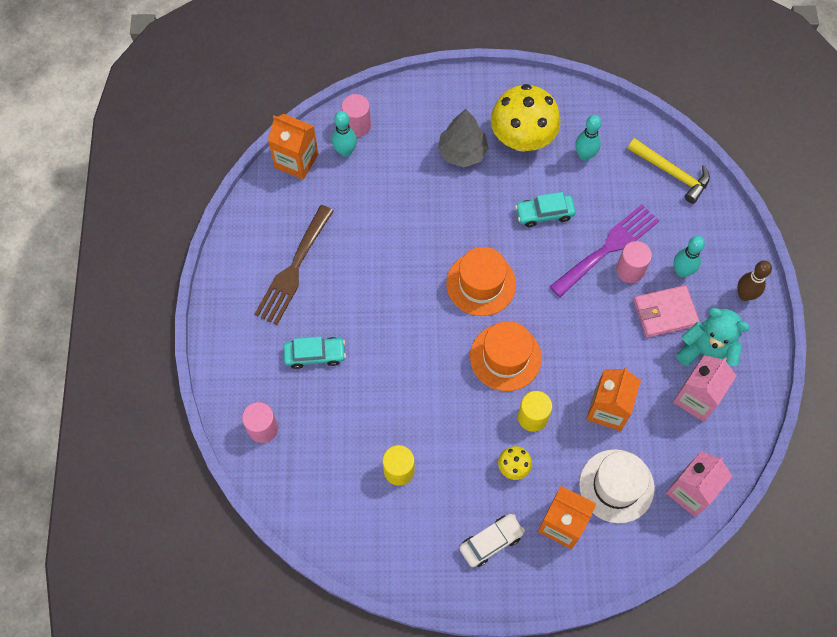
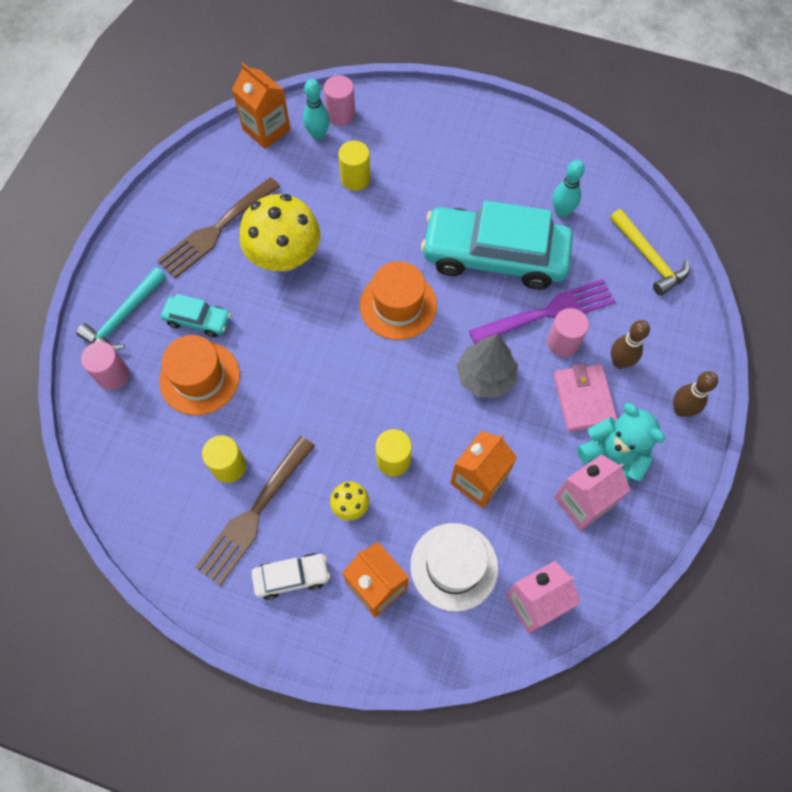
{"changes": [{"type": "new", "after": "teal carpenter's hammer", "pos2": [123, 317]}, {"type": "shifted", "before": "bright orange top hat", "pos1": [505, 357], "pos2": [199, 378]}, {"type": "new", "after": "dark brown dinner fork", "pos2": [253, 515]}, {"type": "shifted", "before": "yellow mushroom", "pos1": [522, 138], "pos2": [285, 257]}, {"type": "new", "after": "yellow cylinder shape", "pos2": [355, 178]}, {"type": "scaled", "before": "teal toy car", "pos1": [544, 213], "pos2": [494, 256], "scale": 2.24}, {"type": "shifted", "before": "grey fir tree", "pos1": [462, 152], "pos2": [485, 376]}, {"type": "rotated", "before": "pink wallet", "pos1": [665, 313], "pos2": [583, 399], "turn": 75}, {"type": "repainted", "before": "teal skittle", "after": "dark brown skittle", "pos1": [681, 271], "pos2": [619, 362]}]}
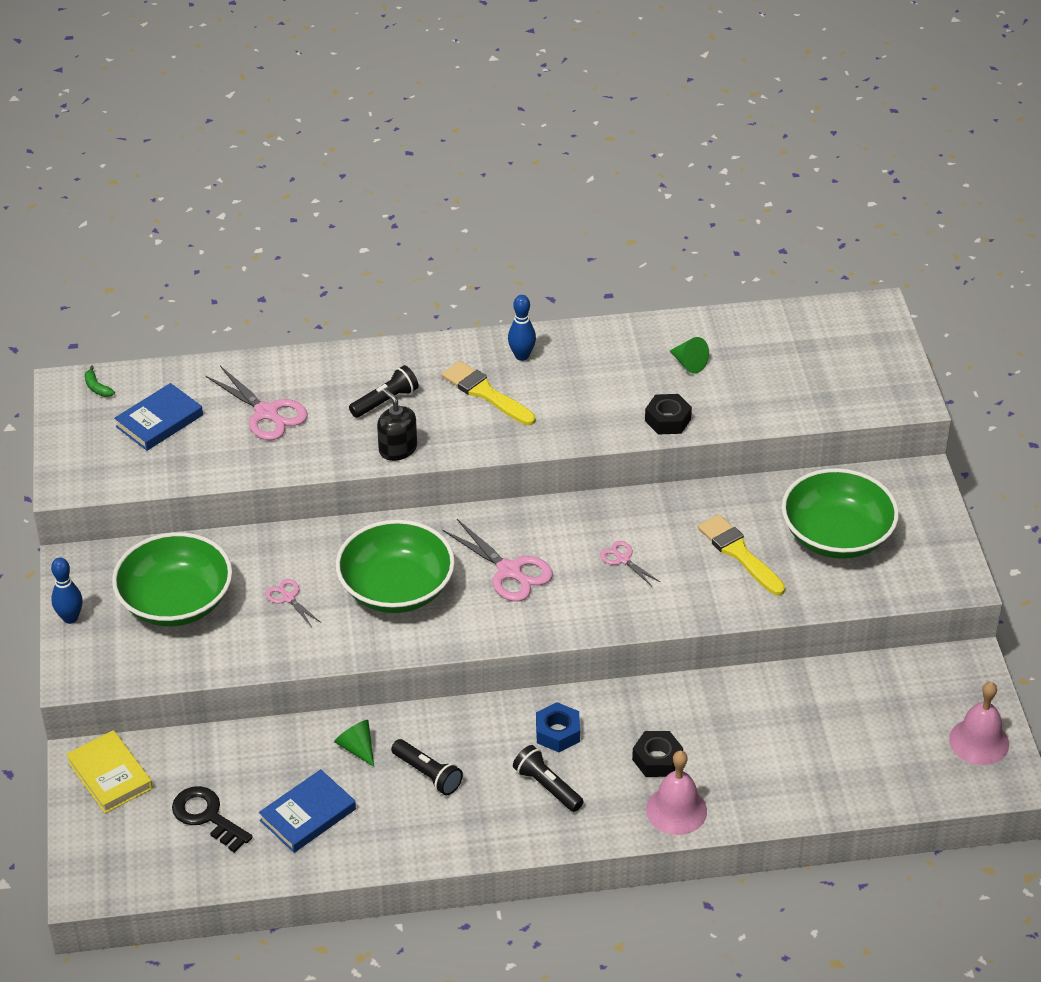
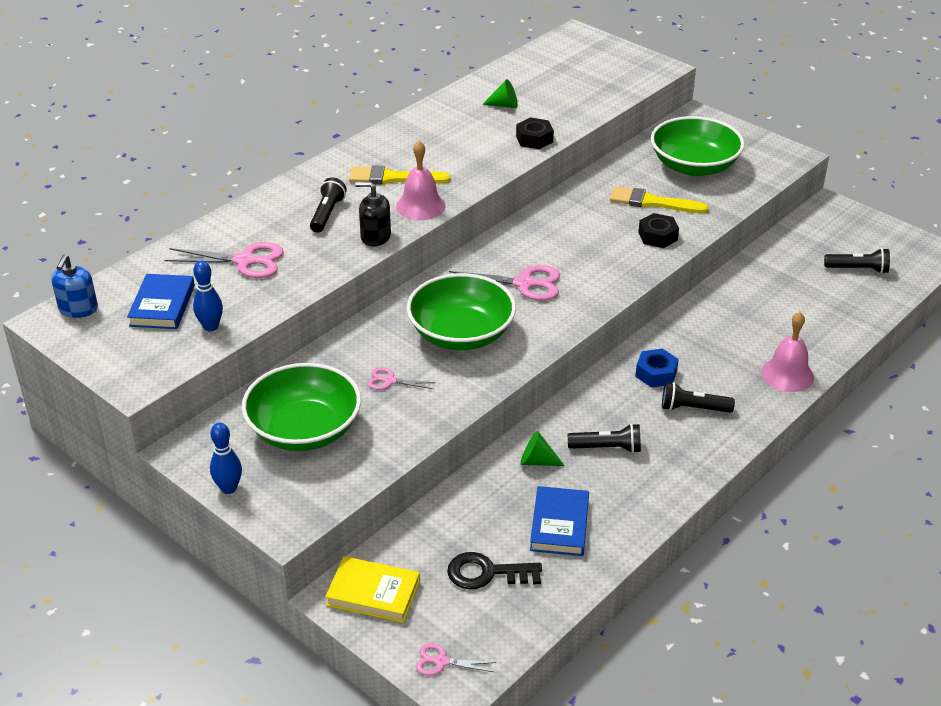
{"changes": [{"type": "swapped", "before": "leaf-green toy banana", "after": "royal blue pump bottle", "pos1": [97, 387], "pos2": [78, 309]}, {"type": "shifted", "before": "royal blue skittle", "pos1": [522, 356], "pos2": [211, 327]}, {"type": "shifted", "before": "pink bell", "pos1": [979, 741], "pos2": [420, 206]}, {"type": "shifted", "before": "pink shears", "pos1": [623, 559], "pos2": [441, 661]}, {"type": "shifted", "before": "black hexagon nut", "pos1": [657, 759], "pos2": [657, 236]}, {"type": "new", "after": "black pocket torch", "pos2": [858, 269]}]}
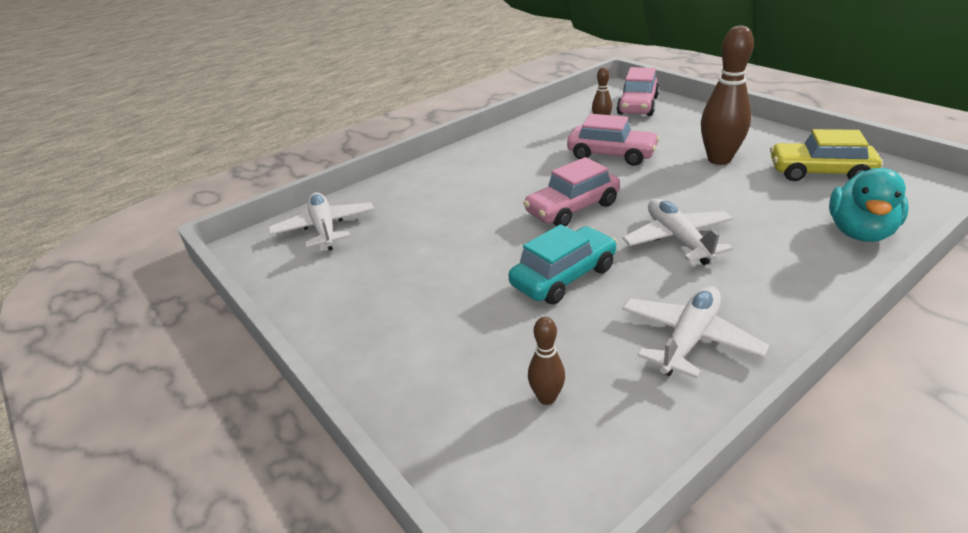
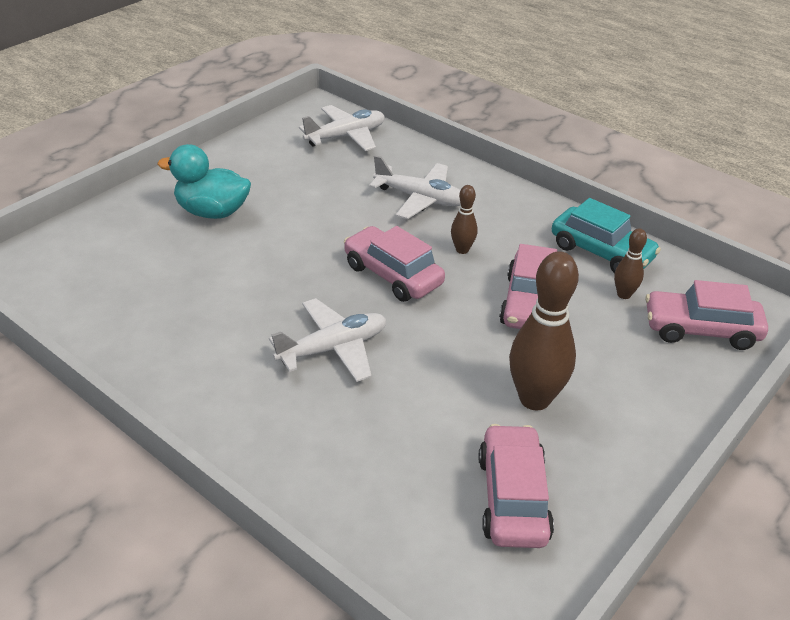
{"changes": [{"type": "shifted", "before": "teal rubber duck", "pos1": [860, 232], "pos2": [212, 212]}, {"type": "shifted", "before": "white aeroplane", "pos1": [689, 339], "pos2": [420, 198]}, {"type": "shifted", "before": "dark brown skittle", "pos1": [547, 398], "pos2": [462, 250]}, {"type": "repainted", "before": "yellow toy car", "after": "pink toy car", "pos1": [820, 172], "pos2": [512, 498]}, {"type": "shifted", "before": "teal toy car", "pos1": [563, 277], "pos2": [601, 252]}]}
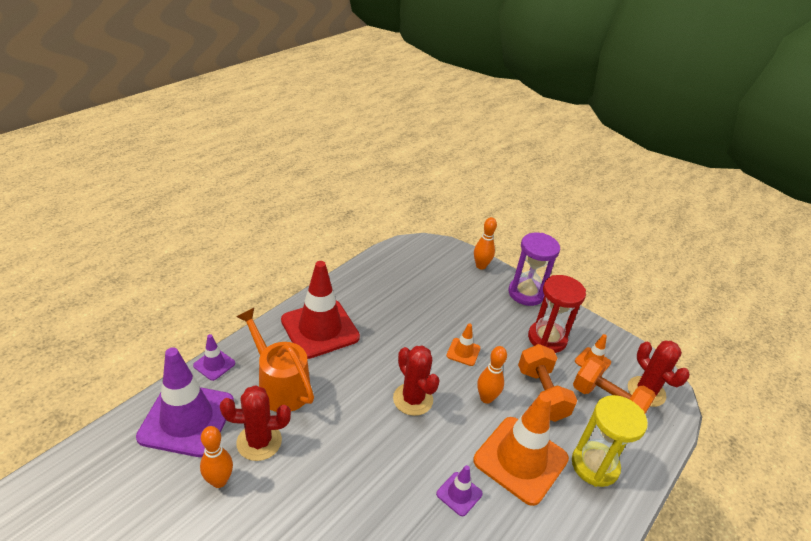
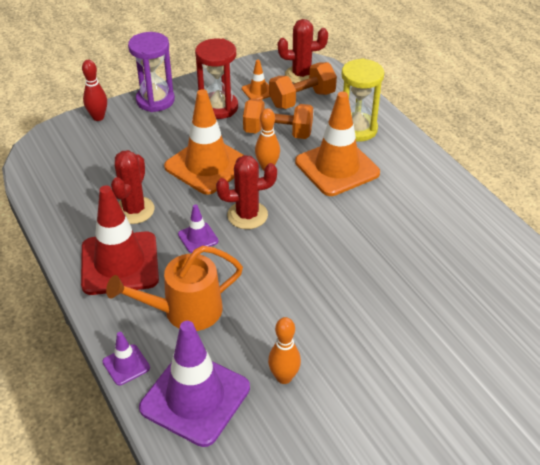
{"changes": [{"type": "repainted", "before": "bright orange skittle", "after": "crimson skittle", "pos1": [481, 266], "pos2": [98, 117]}, {"type": "shifted", "before": "crimson prickly plant", "pos1": [259, 442], "pos2": [134, 210]}, {"type": "scaled", "before": "bright orange traffic cone", "pos1": [463, 352], "pos2": [207, 165], "scale": 2.21}, {"type": "shifted", "before": "royal purple traffic cone", "pos1": [459, 494], "pos2": [198, 238]}]}
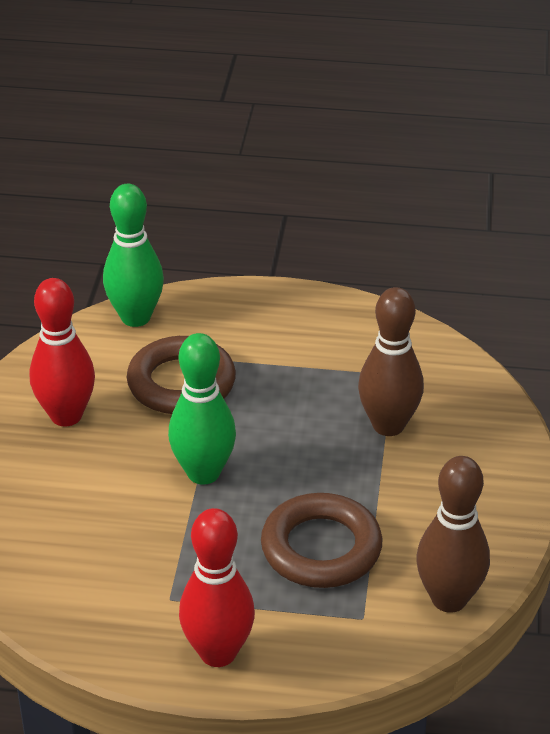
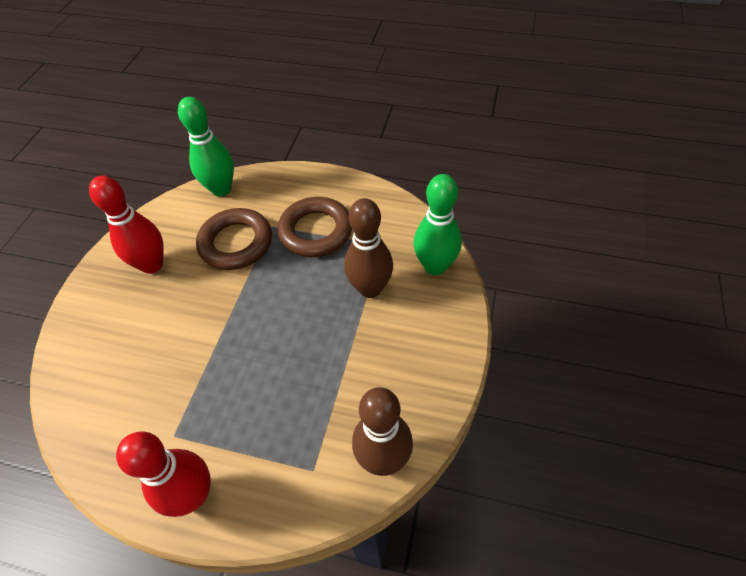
{"changes": [{"type": "shifted", "before": "dark brown hoop", "pos1": [321, 548], "pos2": [316, 231]}, {"type": "shifted", "before": "leaf-green skittle", "pos1": [203, 473], "pos2": [435, 266]}]}
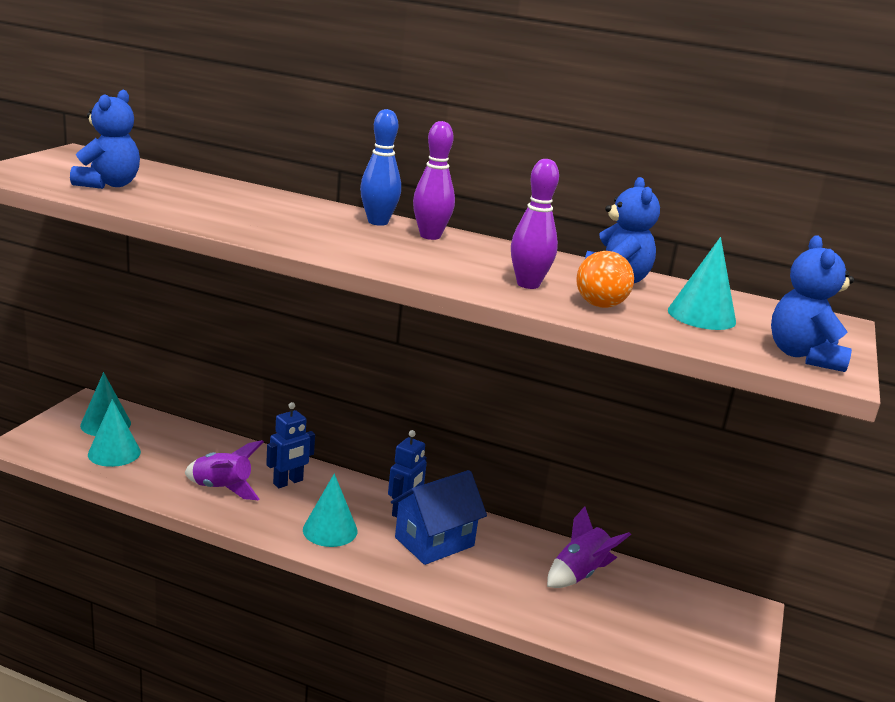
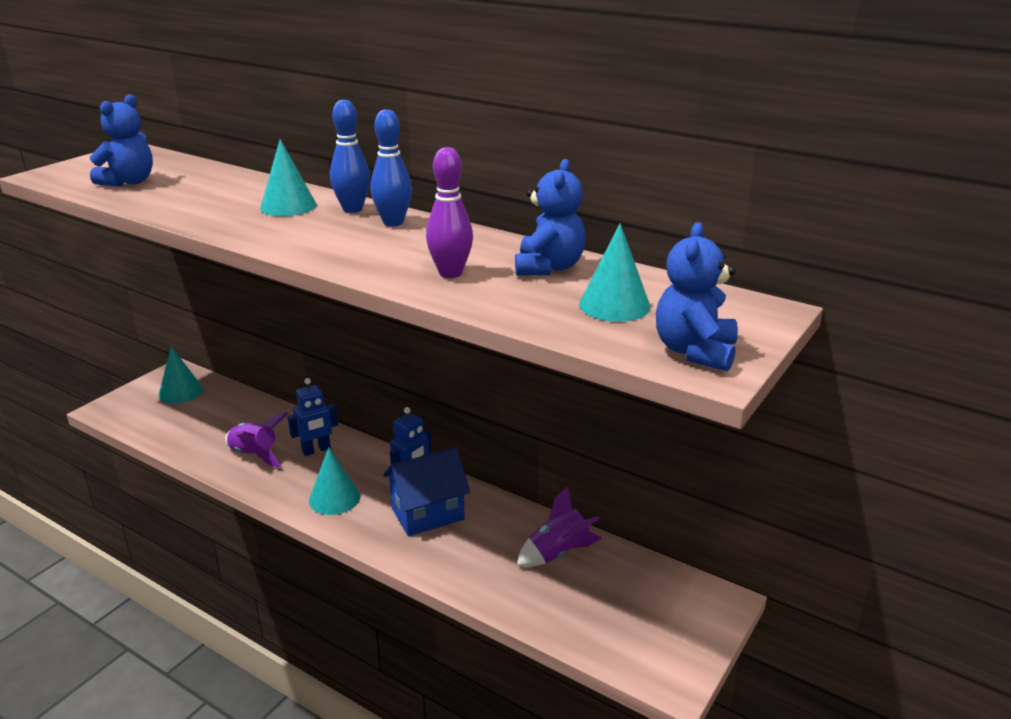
{"changes": [{"type": "shifted", "before": "teal cone", "pos1": [114, 453], "pos2": [288, 206]}, {"type": "repainted", "before": "royal purple skittle", "after": "royal blue skittle", "pos1": [430, 236], "pos2": [393, 222]}, {"type": "gone", "before": "bright orange play ball", "pos1": [600, 305]}]}
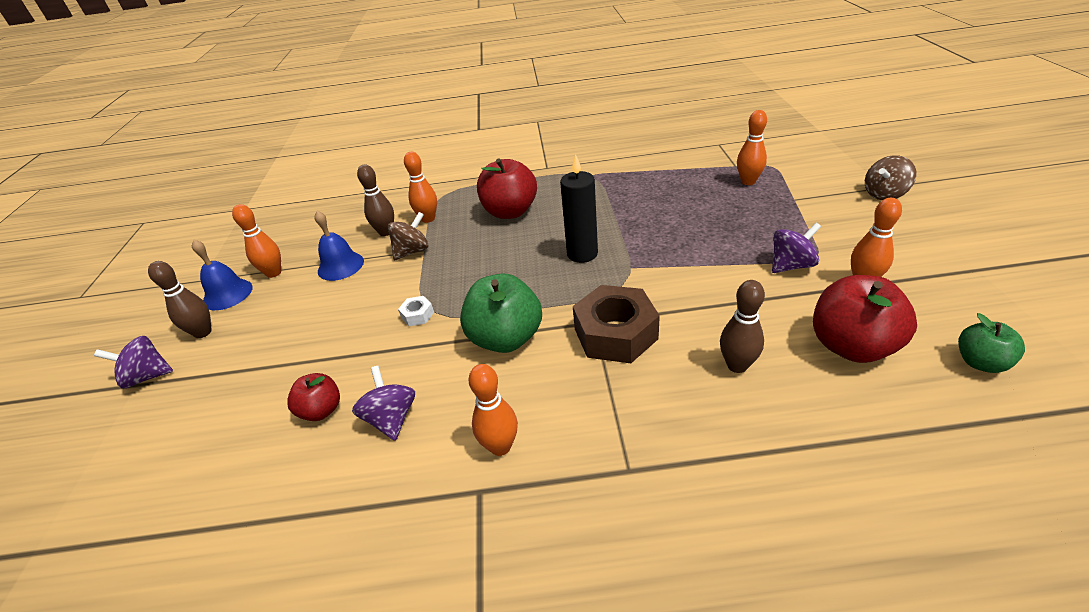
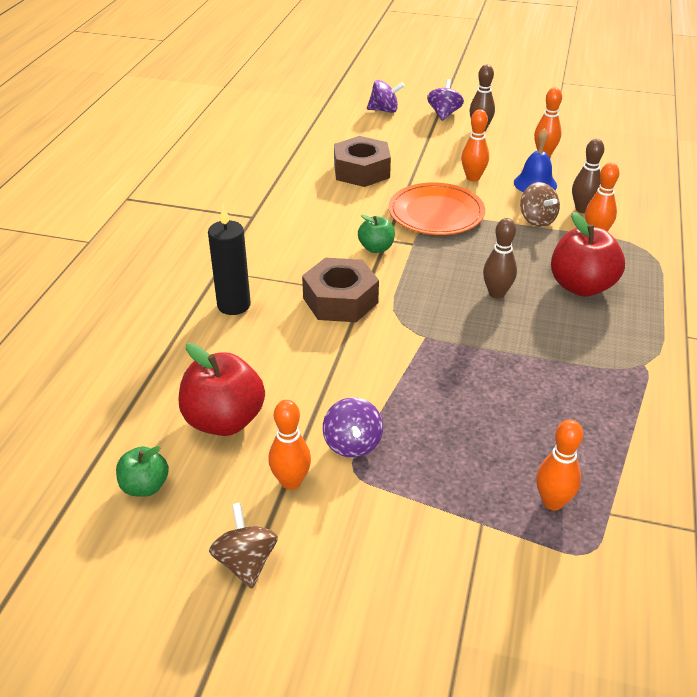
{"changes": [{"type": "shifted", "before": "black pillar candle", "pos1": [582, 254], "pos2": [234, 305]}, {"type": "shifted", "before": "dark brown toy top", "pos1": [884, 194], "pos2": [246, 562]}, {"type": "swapped", "before": "crimson apple", "after": "dark brown hexagon nut", "pos1": [322, 410], "pos2": [361, 171]}, {"type": "scaled", "before": "leaf-green apple", "pos1": [506, 338], "pos2": [376, 248], "scale": 0.56}, {"type": "shifted", "before": "royal purple toy top", "pos1": [391, 418], "pos2": [384, 110]}, {"type": "swapped", "before": "white hexagon nut", "after": "bright orange flat dish", "pos1": [417, 315], "pos2": [436, 213]}, {"type": "shifted", "before": "bright orange skittle", "pos1": [500, 446], "pos2": [473, 178]}, {"type": "shifted", "before": "dark brown skittle", "pos1": [737, 365], "pos2": [496, 293]}, {"type": "gone", "before": "royal blue bell", "pos1": [227, 294]}]}
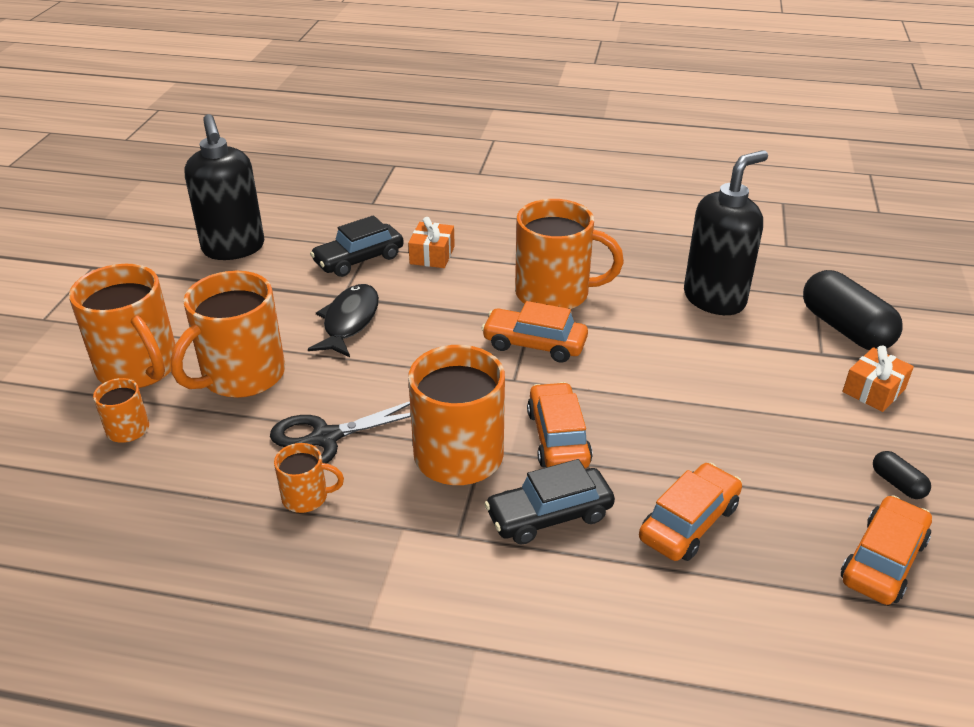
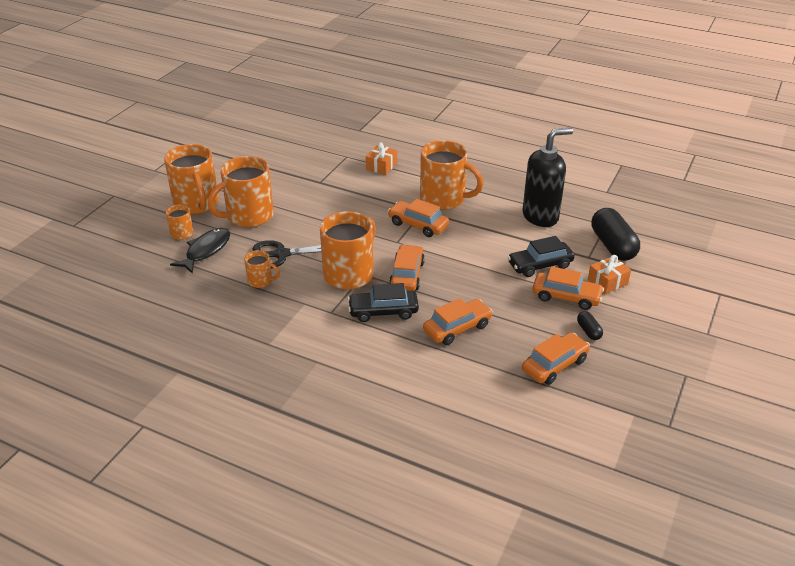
{"changes": [{"type": "shifted", "before": "black toy fish", "pos1": [349, 321], "pos2": [206, 251]}, {"type": "shifted", "before": "black toy car", "pos1": [359, 259], "pos2": [540, 265]}, {"type": "new", "after": "bright orange toy car", "pos2": [566, 297]}, {"type": "gone", "before": "black pump bottle", "pos1": [234, 248]}]}
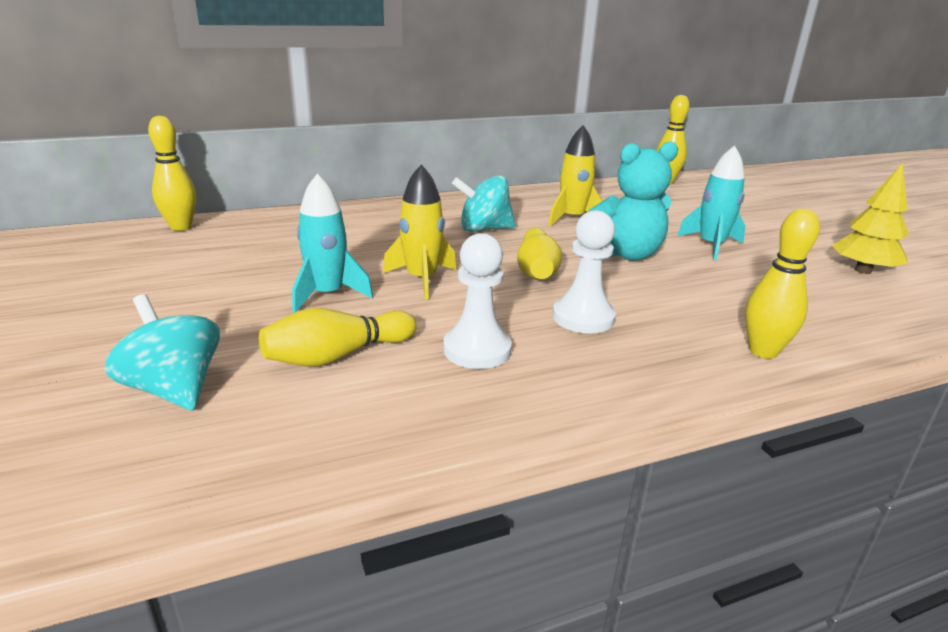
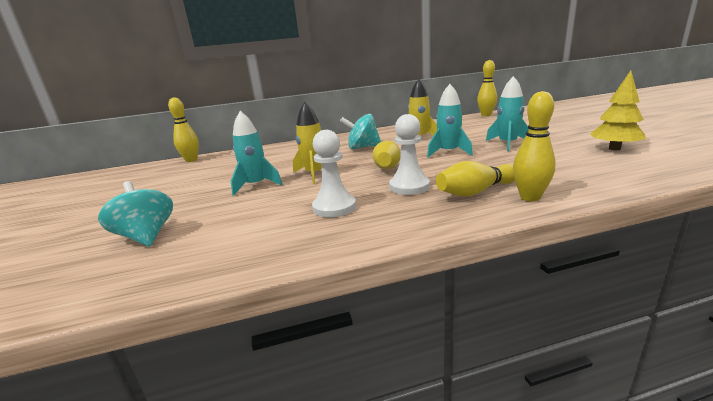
{"changes": [{"type": "swapped", "before": "teal teddy", "after": "teal rocket", "pos1": [626, 254], "pos2": [448, 152]}, {"type": "shifted", "before": "yellow skittle", "pos1": [337, 356], "pos2": [476, 192]}]}
